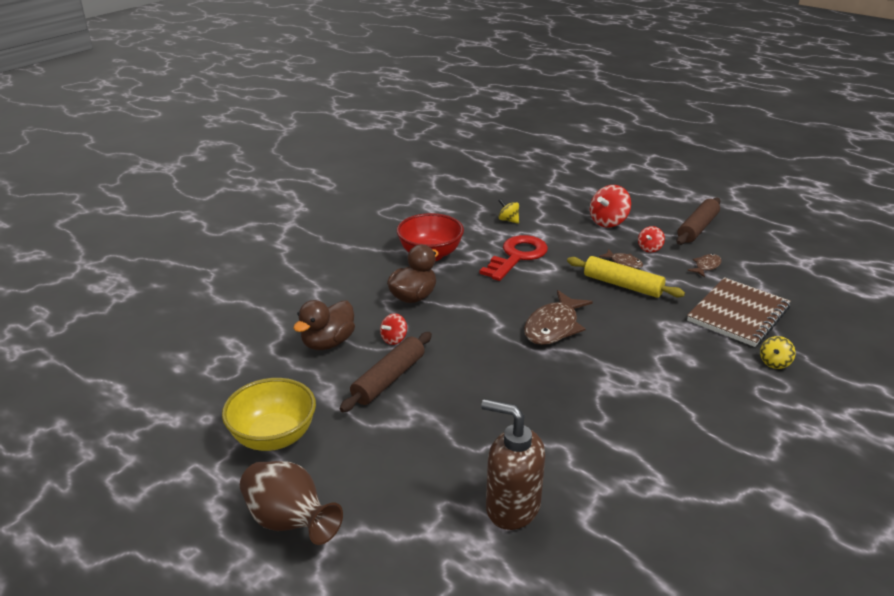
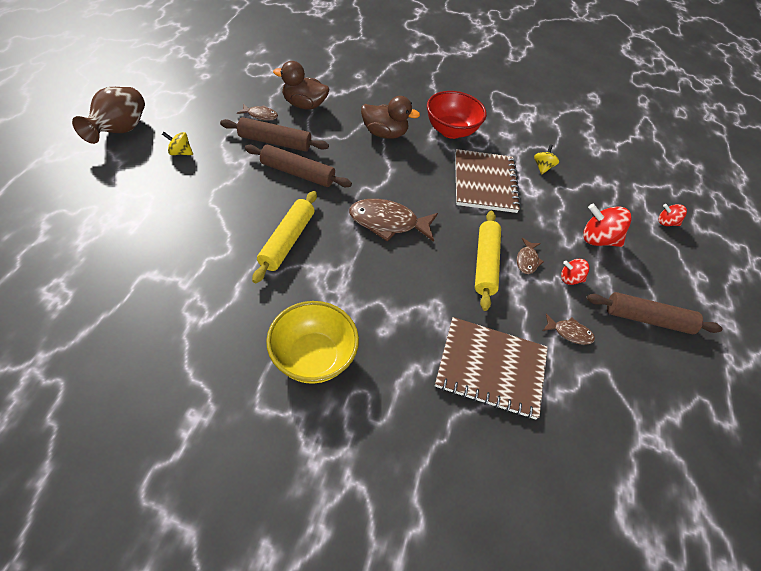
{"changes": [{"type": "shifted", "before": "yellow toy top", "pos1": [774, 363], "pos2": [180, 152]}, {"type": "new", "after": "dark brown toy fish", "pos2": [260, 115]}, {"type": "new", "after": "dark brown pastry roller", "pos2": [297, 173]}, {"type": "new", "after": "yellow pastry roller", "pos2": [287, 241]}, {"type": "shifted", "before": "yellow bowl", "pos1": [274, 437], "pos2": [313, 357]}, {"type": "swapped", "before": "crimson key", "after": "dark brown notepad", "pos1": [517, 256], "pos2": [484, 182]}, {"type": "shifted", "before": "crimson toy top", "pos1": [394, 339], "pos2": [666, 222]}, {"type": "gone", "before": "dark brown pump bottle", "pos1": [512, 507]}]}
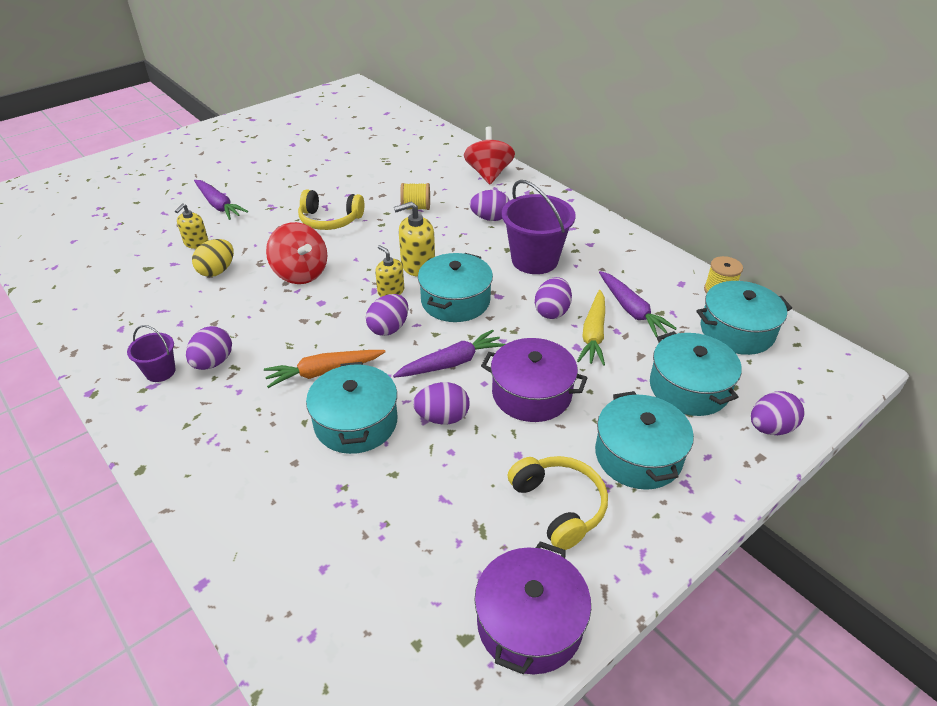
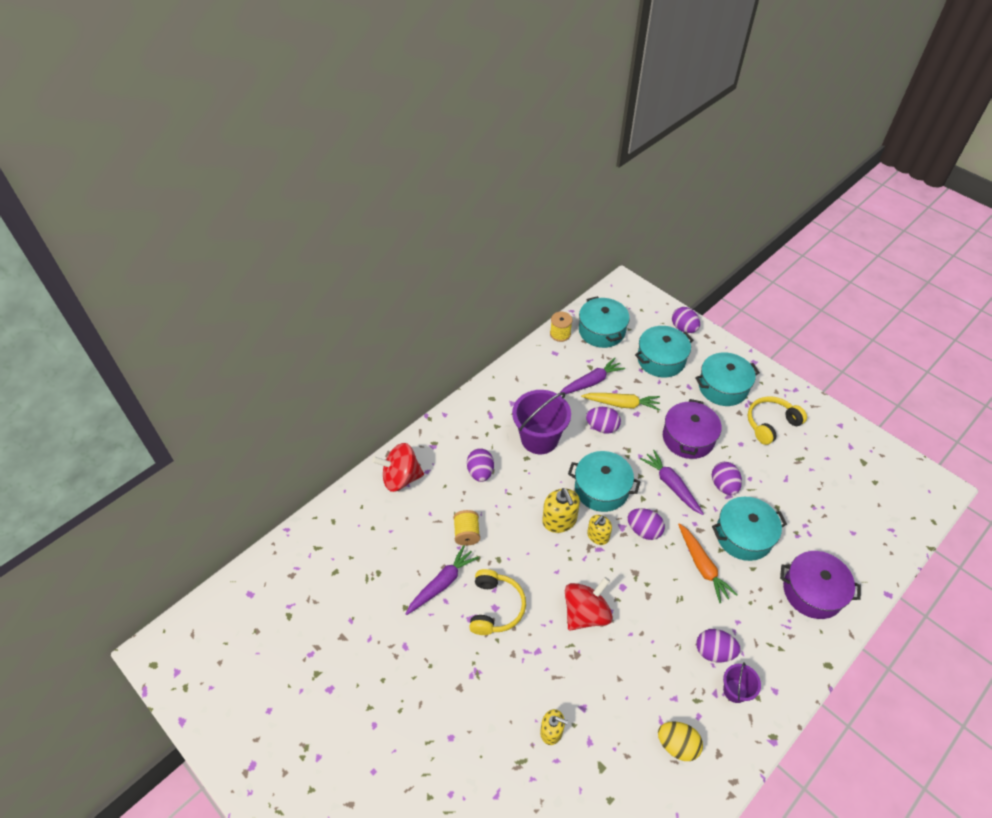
{"changes": [{"type": "shifted", "before": "royal purple carrot", "pos1": [219, 205], "pos2": [442, 583]}, {"type": "shifted", "before": "yellow egg shape", "pos1": [217, 271], "pos2": [677, 745]}, {"type": "shifted", "before": "royal purple cooking pot", "pos1": [529, 623], "pos2": [812, 591]}]}
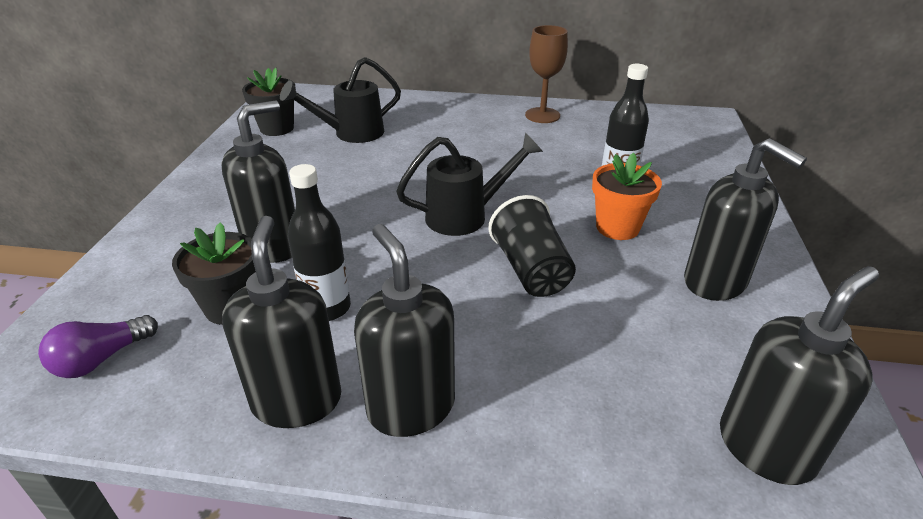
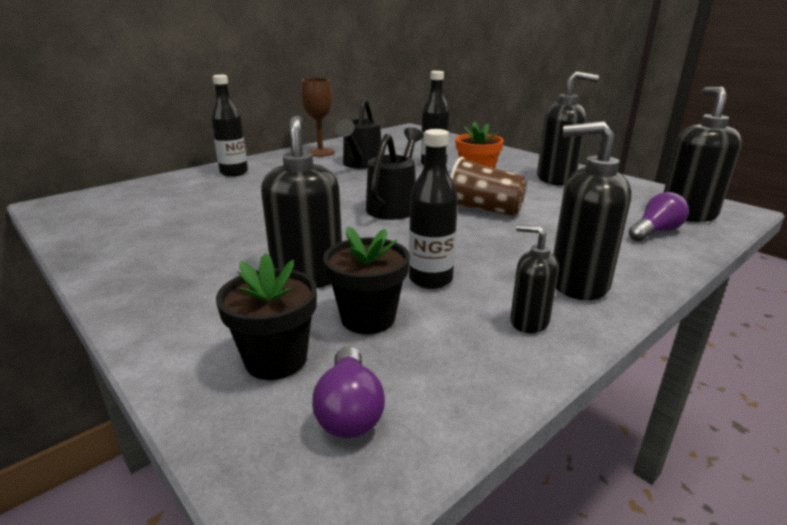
{"changes": [{"type": "new", "after": "black drink bottle", "pos2": [234, 172]}, {"type": "shifted", "before": "black plant pot", "pos1": [277, 128], "pos2": [276, 359]}, {"type": "shifted", "before": "black watering can", "pos1": [351, 133], "pos2": [361, 164]}, {"type": "repainted", "before": "black beaker", "after": "dark brown beaker", "pos1": [531, 270], "pos2": [484, 209]}, {"type": "scaled", "before": "black pump bottle", "pos1": [297, 400], "pos2": [529, 322], "scale": 0.57}, {"type": "new", "after": "royal purple lightbulb", "pos2": [655, 232]}]}
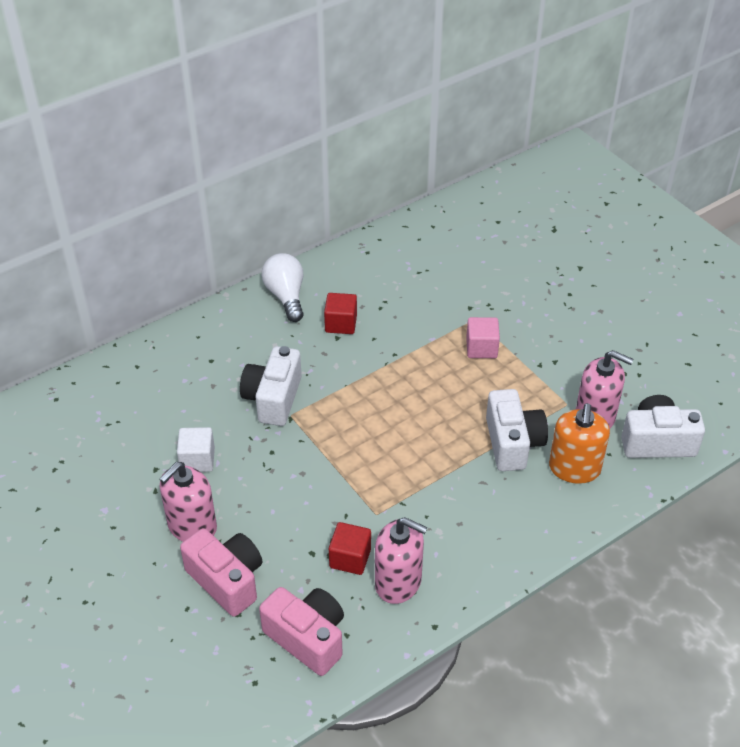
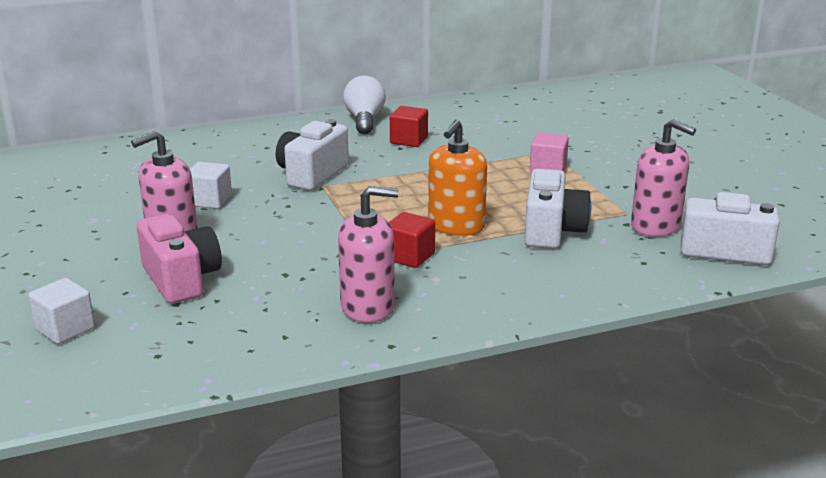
{"changes": [{"type": "new", "after": "white solid cube", "pos2": [65, 329]}, {"type": "rotated", "before": "pink pump bottle", "pos1": [398, 582], "pos2": [368, 307], "turn": -45}, {"type": "shifted", "before": "crimson solid cube", "pos1": [350, 558], "pos2": [409, 256]}, {"type": "shifted", "before": "bright orange pump bottle", "pos1": [574, 468], "pos2": [456, 226]}, {"type": "gone", "before": "pink compact camera", "pos1": [307, 638]}]}
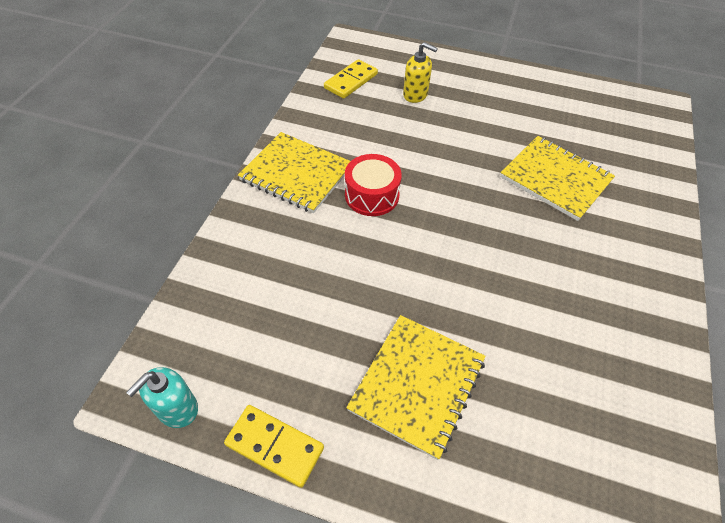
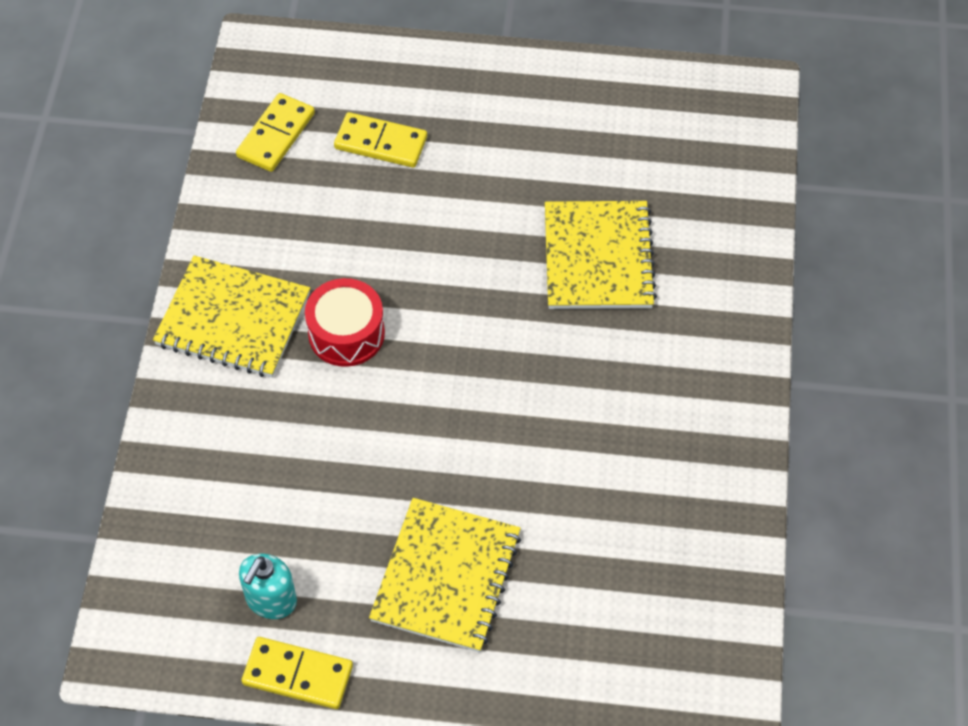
{"changes": [{"type": "shifted", "before": "teal pump bottle", "pos1": [177, 408], "pos2": [271, 600]}, {"type": "swapped", "before": "yellow pump bottle", "after": "yellow domino", "pos1": [415, 95], "pos2": [380, 143]}, {"type": "rotated", "before": "yellow notepad", "pos1": [555, 179], "pos2": [598, 258], "turn": 60}]}
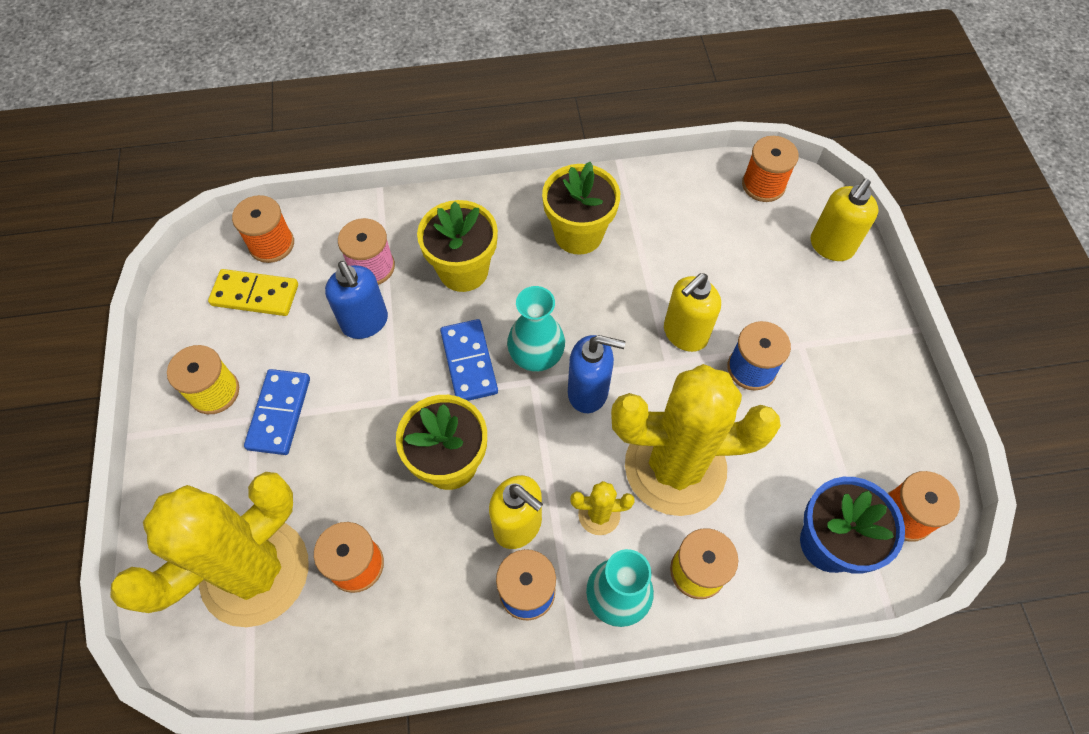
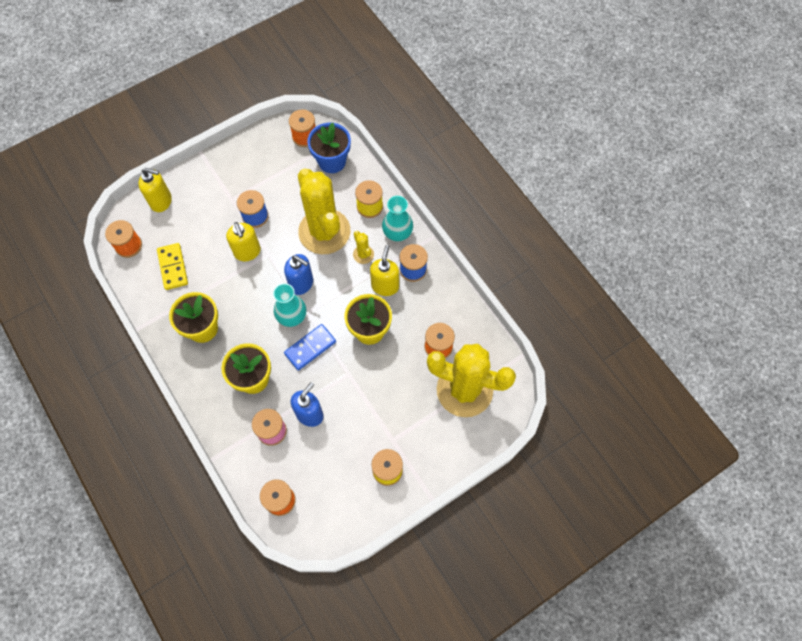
{"changes": [{"type": "shifted", "before": "yellow domino", "pos1": [255, 295], "pos2": [173, 267]}, {"type": "rotated", "before": "yellow pump bottle", "pos1": [684, 334], "pos2": [247, 252], "turn": 45}, {"type": "rotated", "before": "royal blue pump bottle", "pos1": [588, 392], "pos2": [301, 284], "turn": 135}, {"type": "gone", "before": "royal blue domino", "pos1": [279, 413]}]}
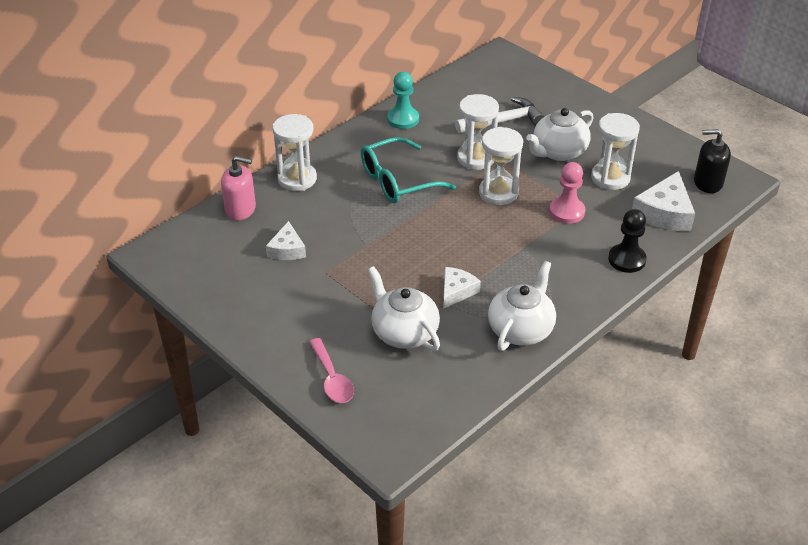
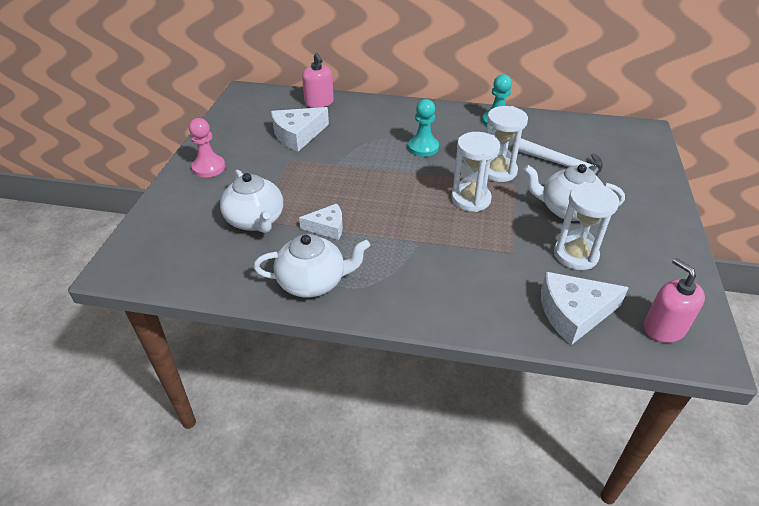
{"changes": [{"type": "shifted", "before": "pink pawn", "pos1": [567, 212], "pos2": [209, 167]}, {"type": "rotated", "before": "white teapot", "pos1": [404, 333], "pos2": [255, 220], "turn": 135}, {"type": "scaled", "before": "white cheese", "pos1": [287, 249], "pos2": [298, 135], "scale": 1.61}, {"type": "swapped", "before": "teal eyeglasses", "after": "teal pawn", "pos1": [397, 181], "pos2": [423, 147]}, {"type": "repainted", "before": "black pump bottle", "after": "pink pump bottle", "pos1": [708, 182], "pos2": [664, 328]}, {"type": "gone", "before": "white hourglass", "pos1": [297, 179]}, {"type": "gone", "before": "pink spoon", "pos1": [332, 379]}, {"type": "gone", "before": "black pawn", "pos1": [626, 259]}]}
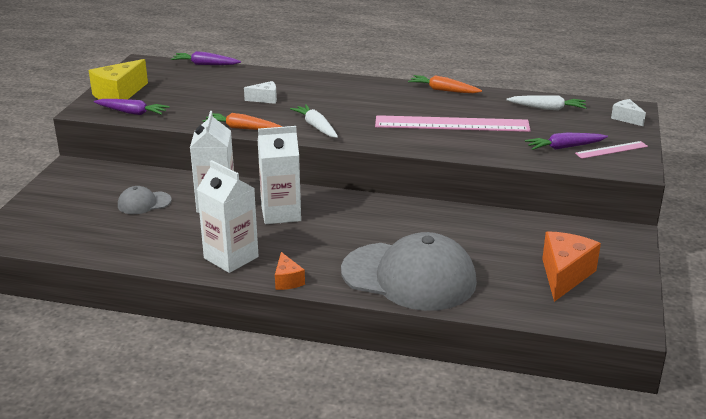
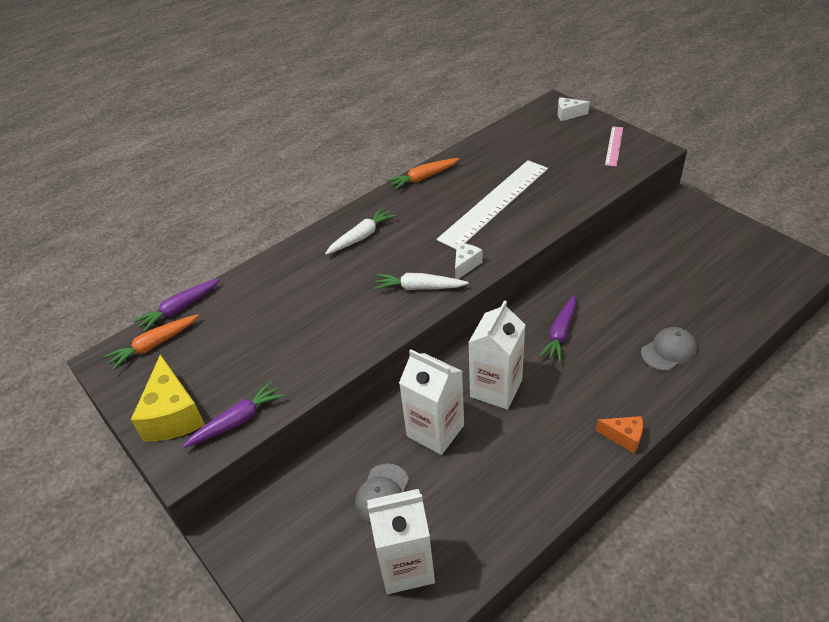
{"changes": [{"type": "shifted", "before": "bright orange carrot", "pos1": [242, 128], "pos2": [154, 345]}, {"type": "shifted", "before": "white carrot", "pos1": [547, 108], "pos2": [361, 236]}, {"type": "shifted", "before": "white carton", "pos1": [231, 257], "pos2": [406, 566]}, {"type": "repainted", "before": "pink ruler", "after": "white ruler", "pos1": [452, 124], "pos2": [494, 203]}, {"type": "shifted", "before": "white cheese", "pos1": [265, 99], "pos2": [465, 265]}, {"type": "shifted", "before": "royal purple carrot", "pos1": [564, 147], "pos2": [560, 333]}, {"type": "scaled", "before": "grey peaked cap", "pos1": [409, 276], "pos2": [668, 351], "scale": 0.44}, {"type": "gone", "before": "bright orange cheese", "pos1": [564, 275]}]}
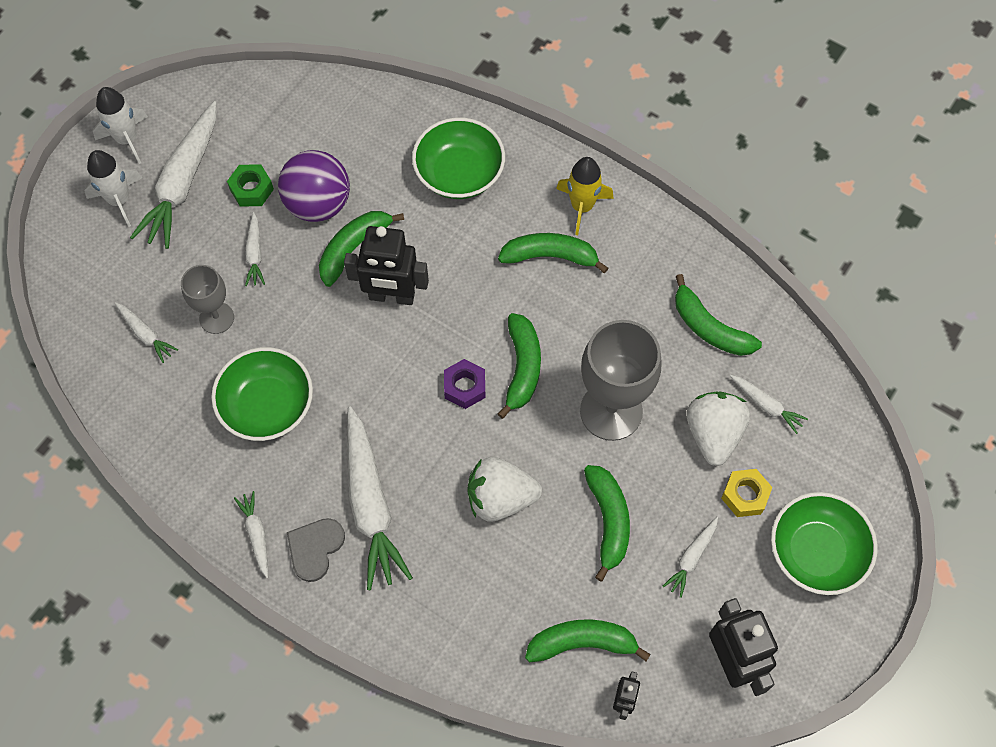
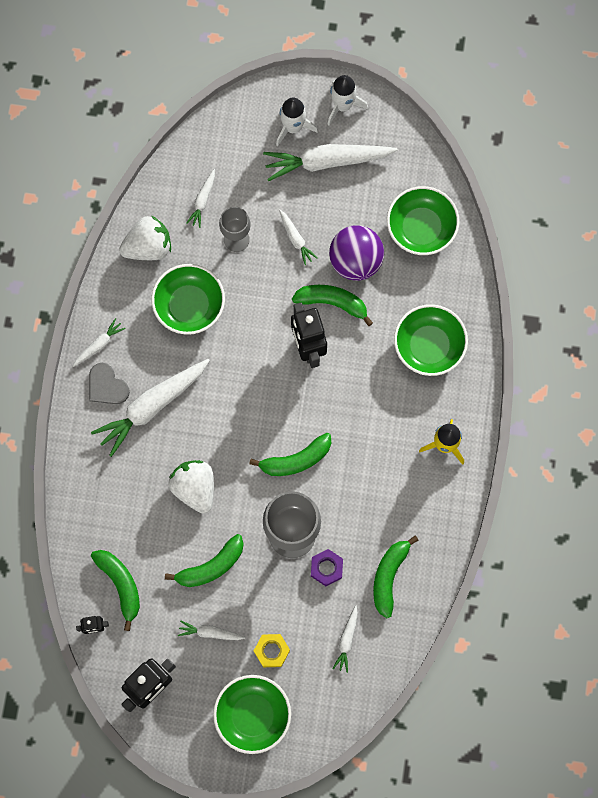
{"changes": [{"type": "rotated", "before": "grey heart shape", "pos1": [315, 548], "pos2": [107, 386], "turn": -135}, {"type": "shifted", "before": "white strawberry", "pos1": [713, 434], "pos2": [148, 247]}, {"type": "rotated", "before": "white carrot", "pos1": [255, 254], "pos2": [296, 239], "turn": -90}, {"type": "shifted", "before": "royal purple hexagon nut", "pos1": [465, 387], "pos2": [326, 568]}, {"type": "new", "after": "leaf-green bowl", "pos2": [421, 228]}, {"type": "gone", "before": "leaf-green hexagon nut", "pos1": [251, 189]}, {"type": "gone", "before": "leaf-green toy banana", "pos1": [550, 256]}]}
